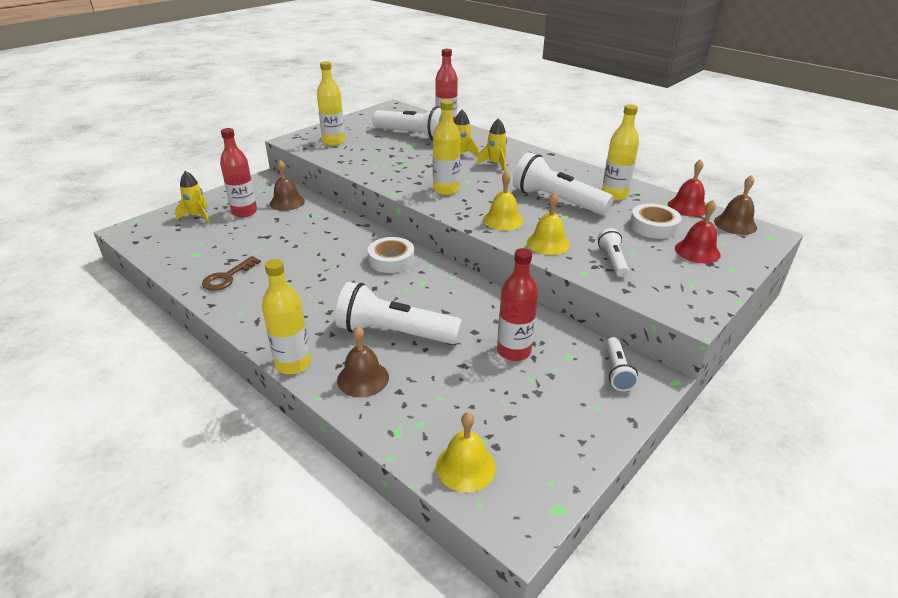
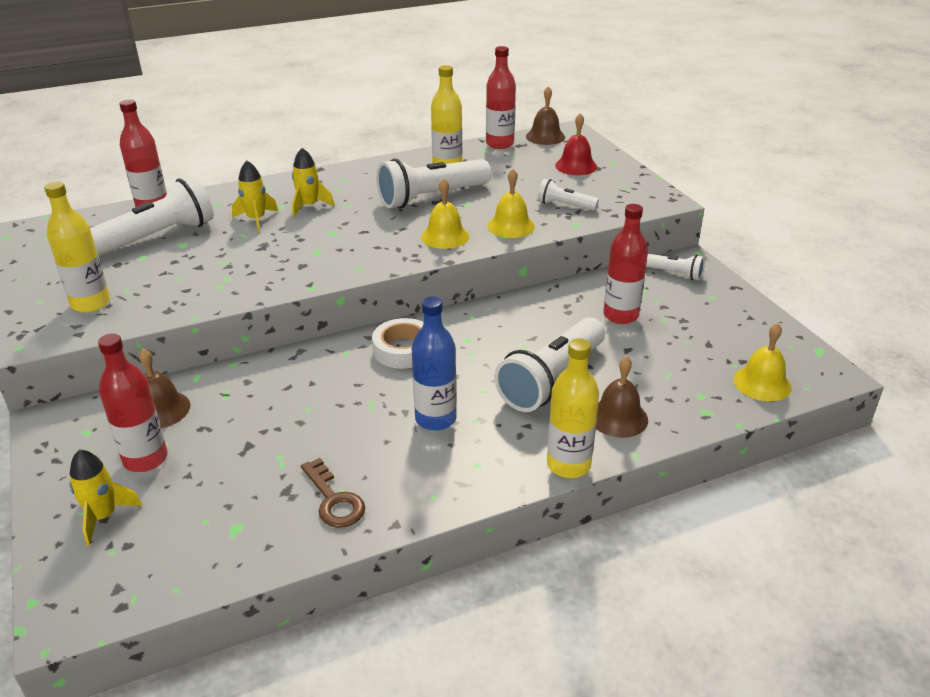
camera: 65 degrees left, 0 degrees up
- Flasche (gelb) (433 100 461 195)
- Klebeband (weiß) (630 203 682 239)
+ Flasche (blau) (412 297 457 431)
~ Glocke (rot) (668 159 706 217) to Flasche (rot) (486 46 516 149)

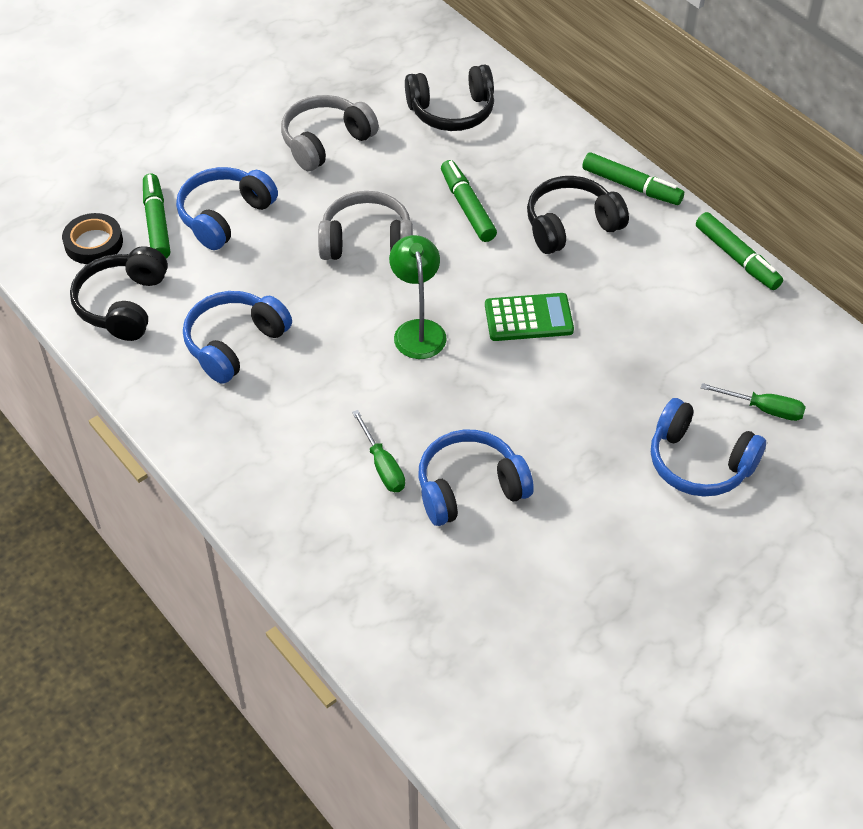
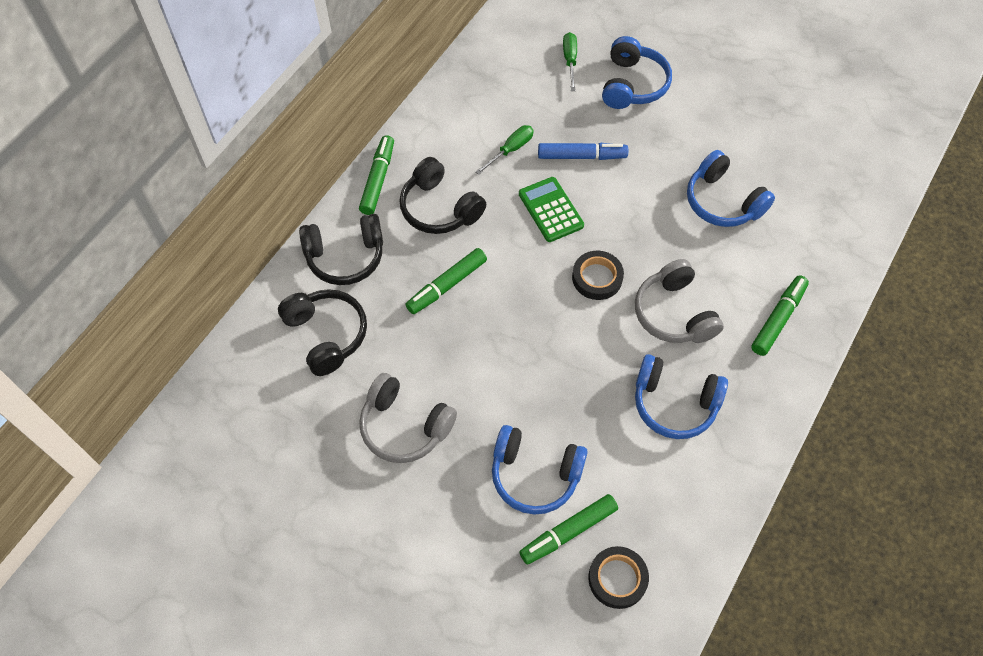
camera: 110 degrees left, 10 degrees up
+ Filzstift (blau) (538 143 628 160)
~ Kopfhörer (schwarz) (70 246 168 341) to (299 214 383 285)
~ Kopfhörer (grau) (318 191 413 260) to (635 259 724 343)
~ Schraubenzieher (grün) (352 410 405 492) to (476 125 534 175)
~ Filzstift (grün) (696 212 783 290) to (751 275 809 356)
~ Lampe (grün) (389 235 447 359) to Klebeband (schwarz) (572 251 624 300)

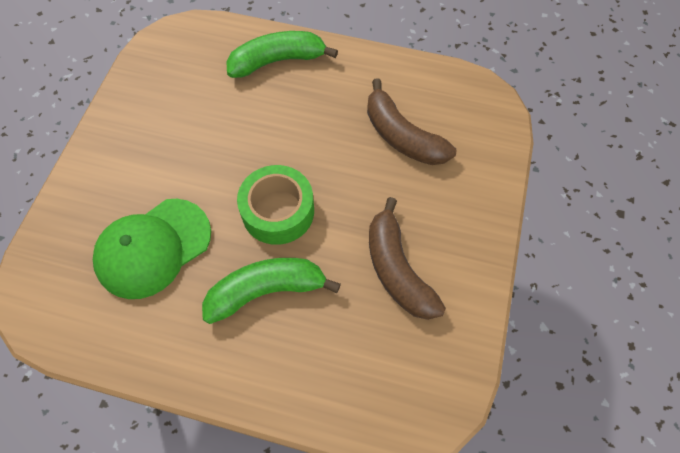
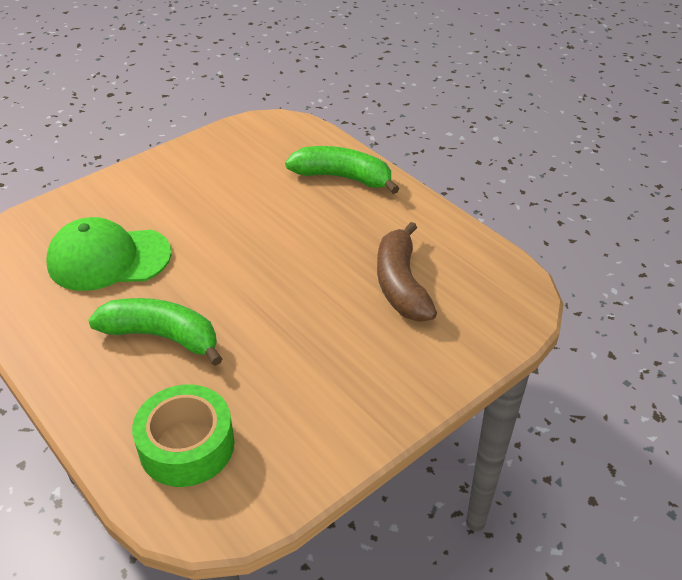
camera: 35 degrees right, 20 degrees down
- Banane (braun) (369 197 446 320)
~ Klebeband (grün) (237 165 314 245) to (132 384 234 487)

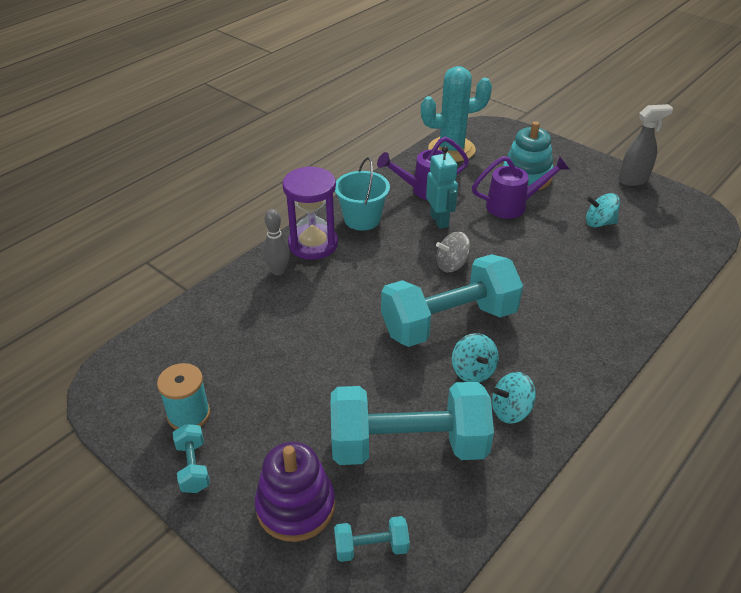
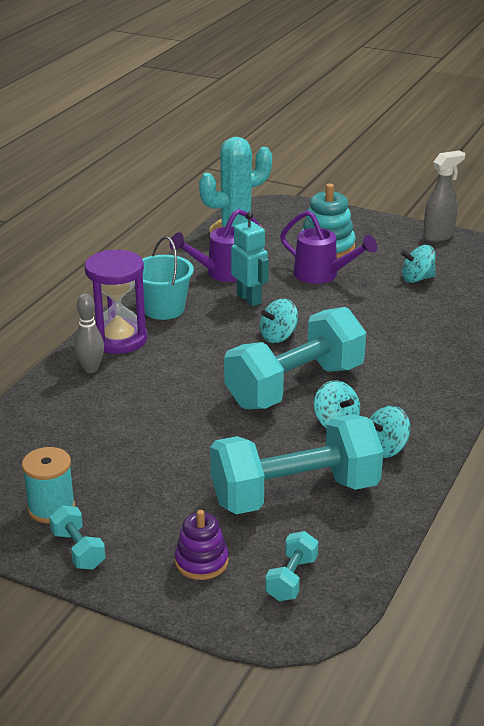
camera: 15 degrees left, 10 degrees down
~ Kreisel (grau) (436 232 470 272) to Kreisel (türkis) (260 298 298 343)
~ Hantel (türkis) (334 516 410 562) = (265 531 318 601) 45 degrees counterclockwise
~ Gießkanne (lila) (472 156 569 219) = (280 210 377 284) 60 degrees clockwise
~ Stapelspielzeug (lila) (255 442 335 542) = (175 510 228 580) x0.64

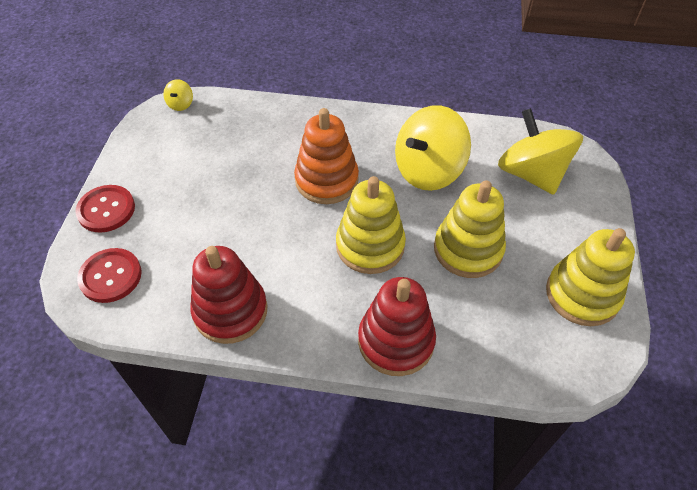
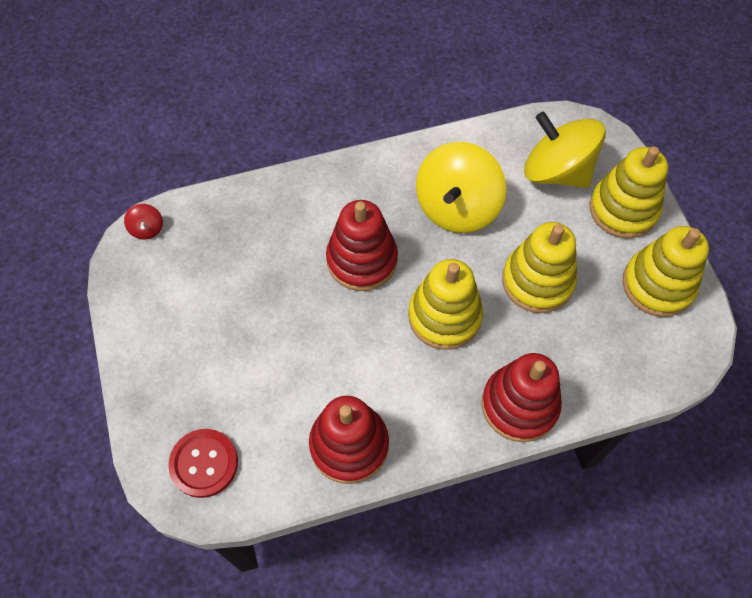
camera: 25 degrees left, 10 degrees up
- Knopf (rot) (75 185 135 233)
+ Stapelspielzeug (gelb) (590 146 668 239)
~ Kreisel (gelb) (163 79 193 111) to Kreisel (rot) (124 204 163 240)
~ Stapelspielzeug (orange) (294 108 359 204) to Stapelspielzeug (rot) (326 200 398 291)

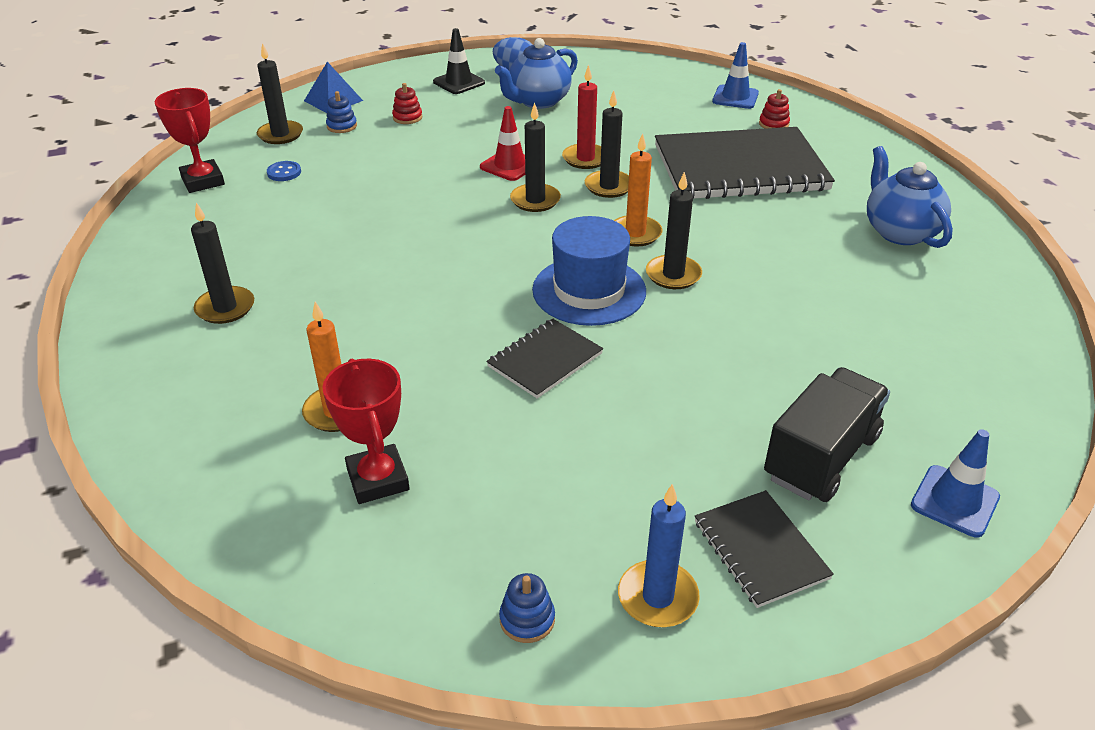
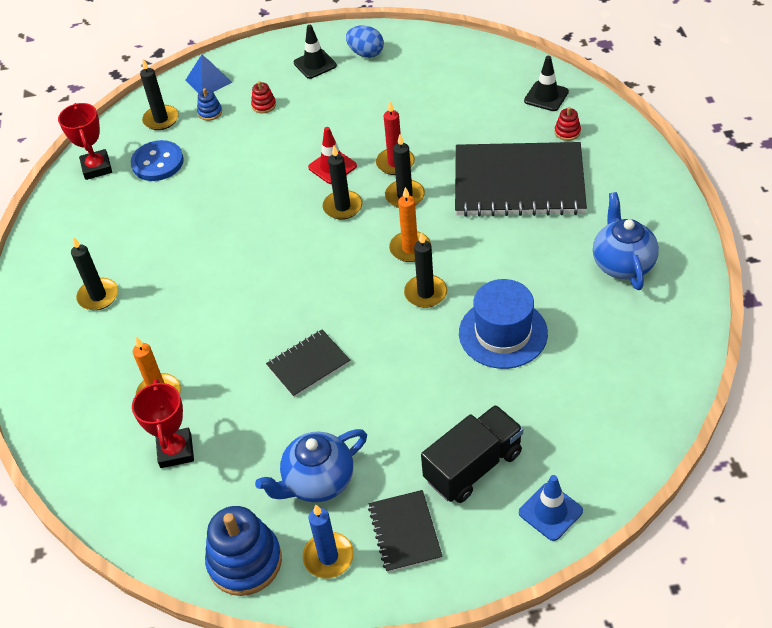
camera: 15 degrees right, 10 degrees up
~ Teekanne (blau) (495 38 578 109) to (255 429 367 502)
~ Hut (blau) (532 216 646 326) to (459 279 548 369)
~ Leitkegel (blau) (712 42 759 109) to Leitkegel (schwarz) (524 56 569 111)
~ Knopf (blau) (267 161 301 181) = (131 140 184 181) x1.98
~ Stapelspielzeug (blau) (499 573 555 643) = (205 506 282 596) x2.18

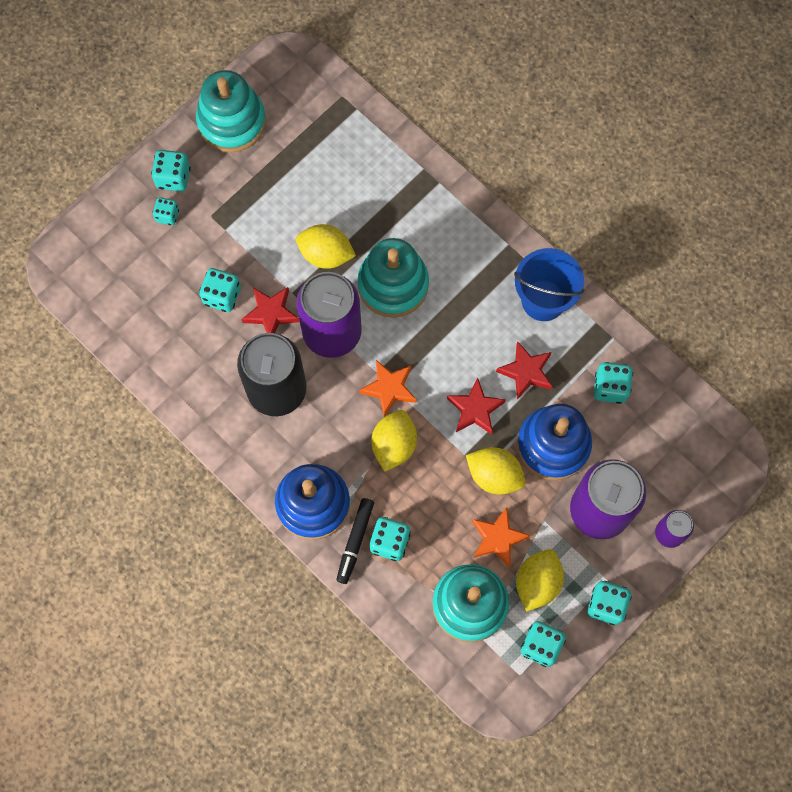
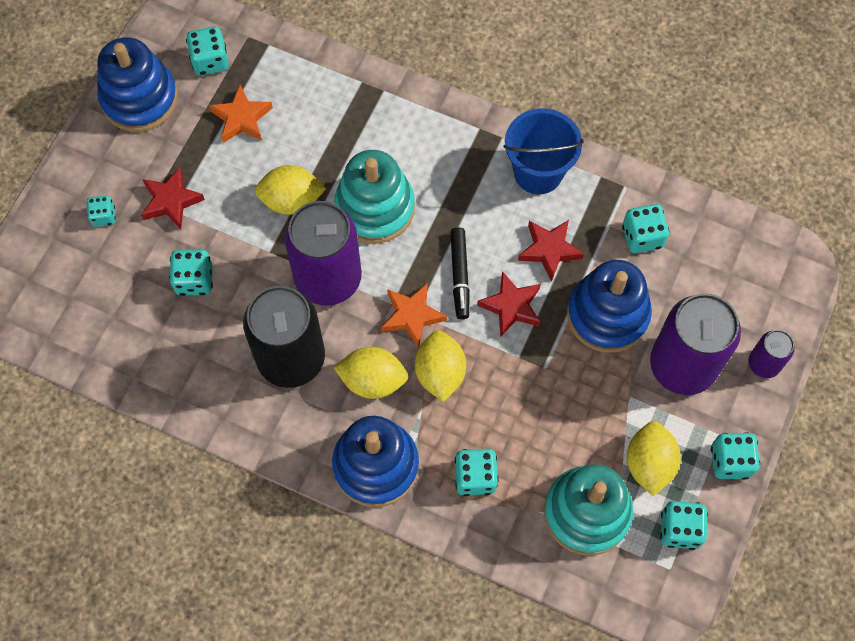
camera: 20 degrees left, 5 degrees down
~ Spielwürfel (türkis) (151 150 191 191) to (186 27 229 75)
~ Stern (rot) (241 287 300 333) to (141 167 205 229)
~ Filzstift (schwarz) (336 498 374 584) to (450 228 470 319)
~ Zitrone (gelb) (466 447 526 494) to (334 347 408 399)
~ Stern (orange) (472 507 530 568) to (209 85 273 143)
~ Stapelspielzeug (türkis) (196 70 266 152) to Stapelspielzeug (blau) (97 37 178 132)

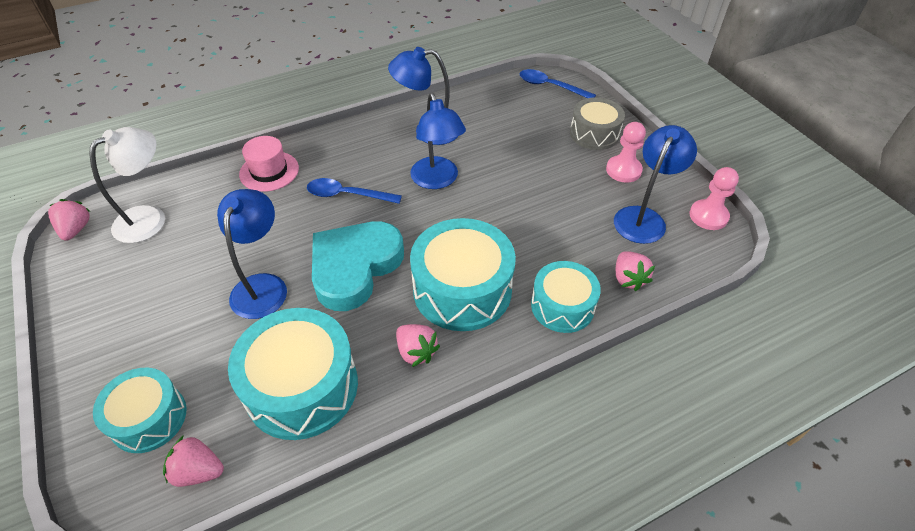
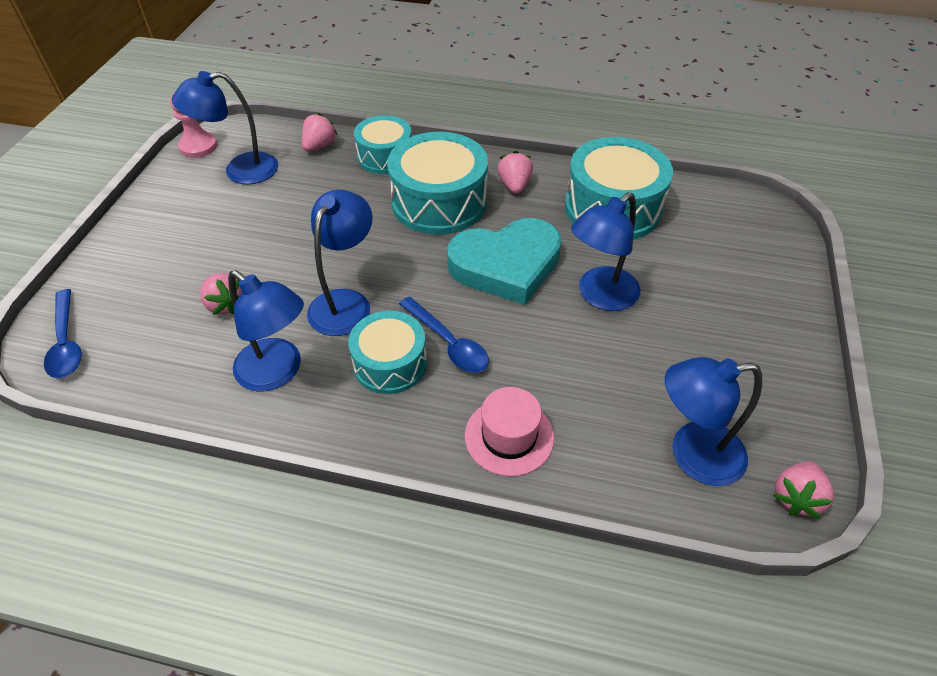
camera: 140 degrees left, 0 degrees up
- Trommel (grau) (570 97 625 150)
- Bauer (rosa) (606 122 646 183)
~ Trommel (türkis) (93 368 187 453) to (348 311 427 394)
~ Erdbeere (rosa) (163 435 224 487) to (200 273 242 315)
~ Lampe (weiß) (89 127 165 243) to Lampe (blau) (665 357 762 486)

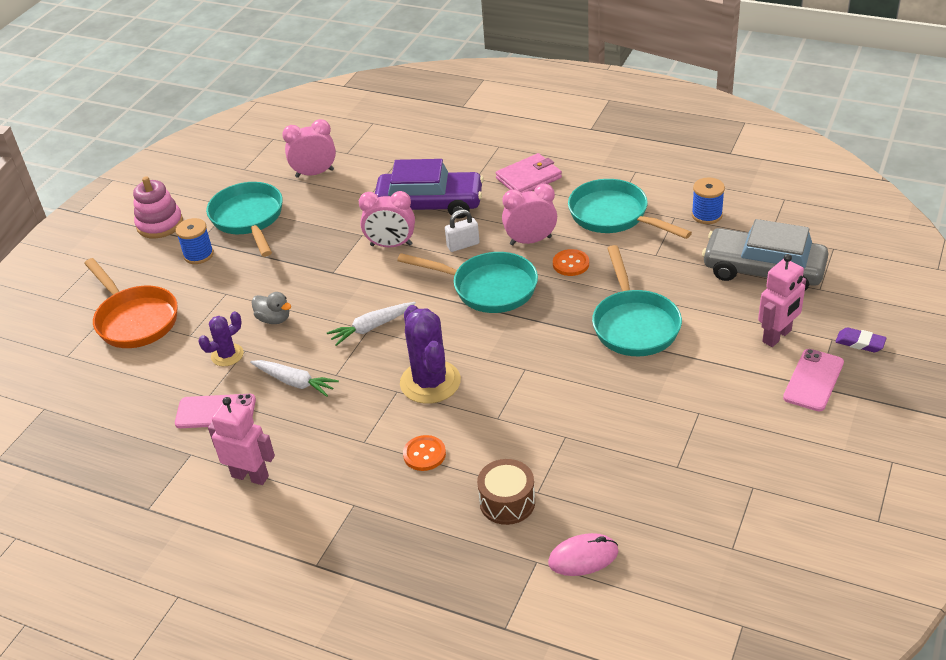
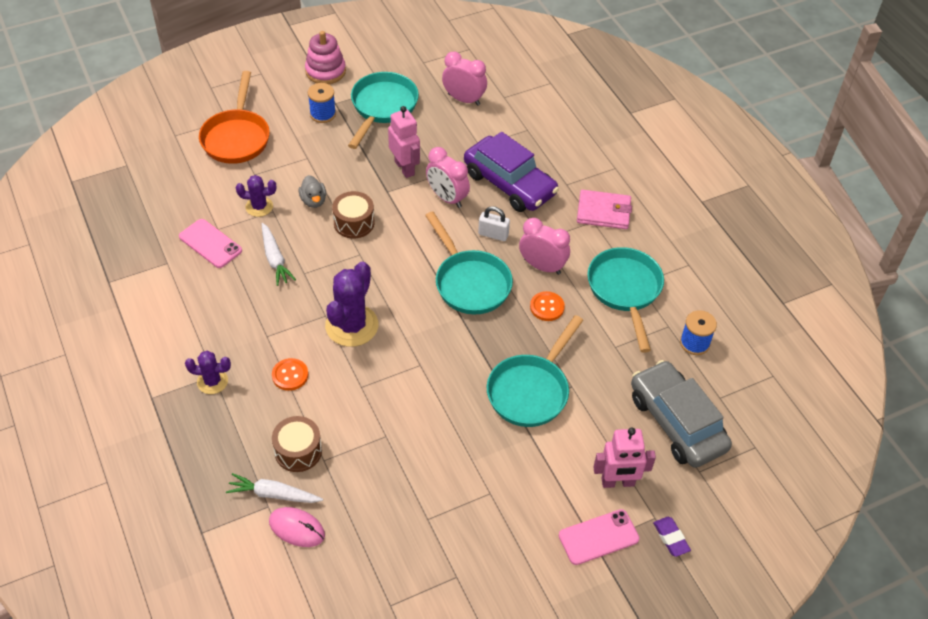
camera: 35 degrees right, 10 degrees up
+ Kaktus (lila) (185 351 231 394)
+ Trommel (braun) (332 191 374 238)
~ Roboter (rosa) (208 397 275 485) to (388 106 420 178)
~ Karotte (weiß) (327 302 416 346) to (226 473 323 503)

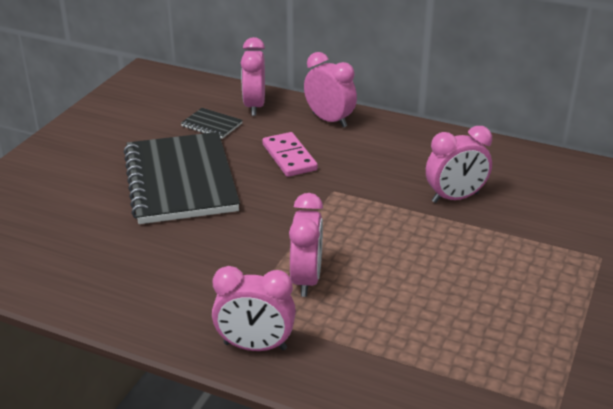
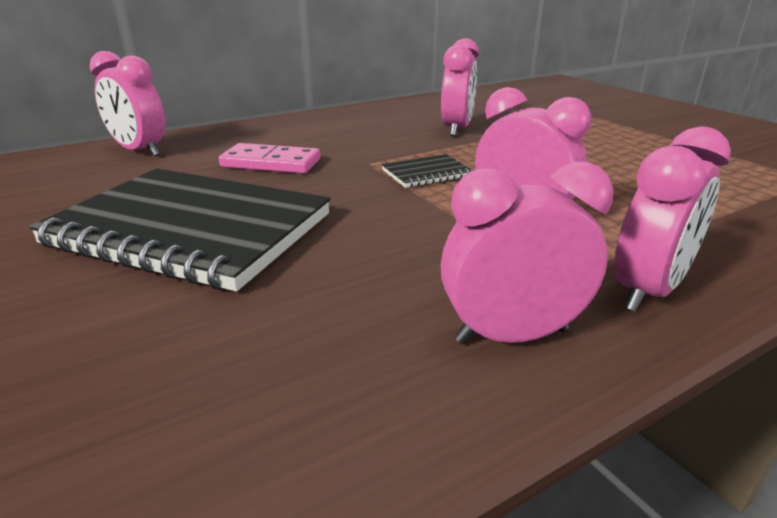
camera: 55 degrees left, 5 degrees down
~ Notizbuch (schwarz) (181 108 243 139) to (382 154 473 188)
~ Wecker (rosa) (304 52 357 128) to (441 161 614 344)

